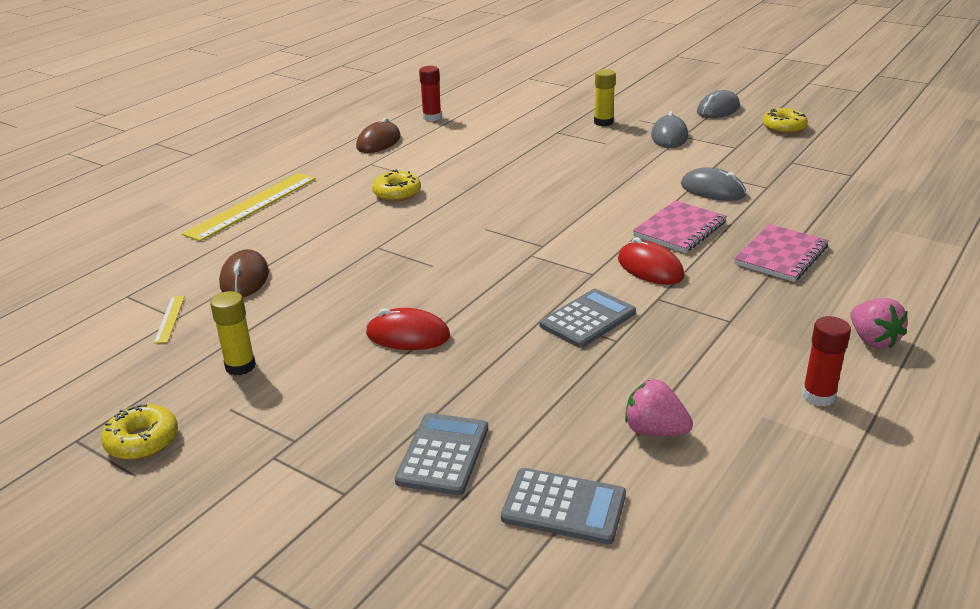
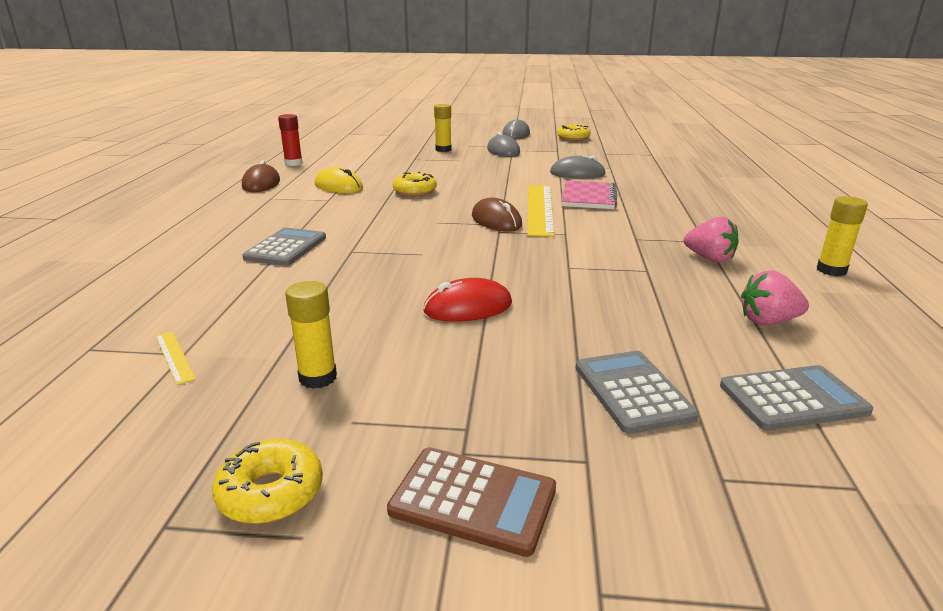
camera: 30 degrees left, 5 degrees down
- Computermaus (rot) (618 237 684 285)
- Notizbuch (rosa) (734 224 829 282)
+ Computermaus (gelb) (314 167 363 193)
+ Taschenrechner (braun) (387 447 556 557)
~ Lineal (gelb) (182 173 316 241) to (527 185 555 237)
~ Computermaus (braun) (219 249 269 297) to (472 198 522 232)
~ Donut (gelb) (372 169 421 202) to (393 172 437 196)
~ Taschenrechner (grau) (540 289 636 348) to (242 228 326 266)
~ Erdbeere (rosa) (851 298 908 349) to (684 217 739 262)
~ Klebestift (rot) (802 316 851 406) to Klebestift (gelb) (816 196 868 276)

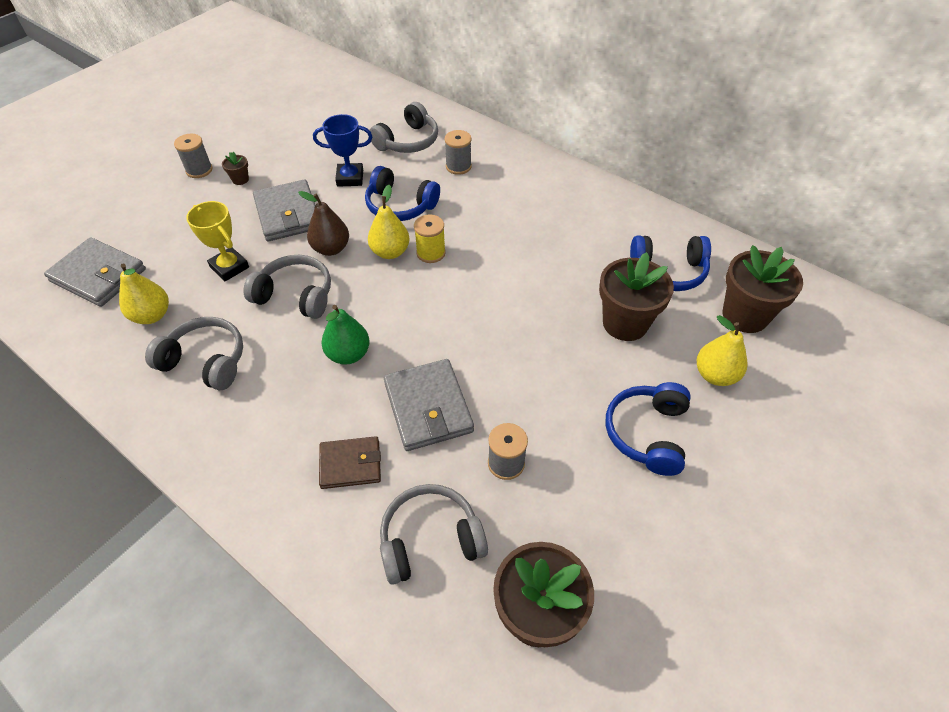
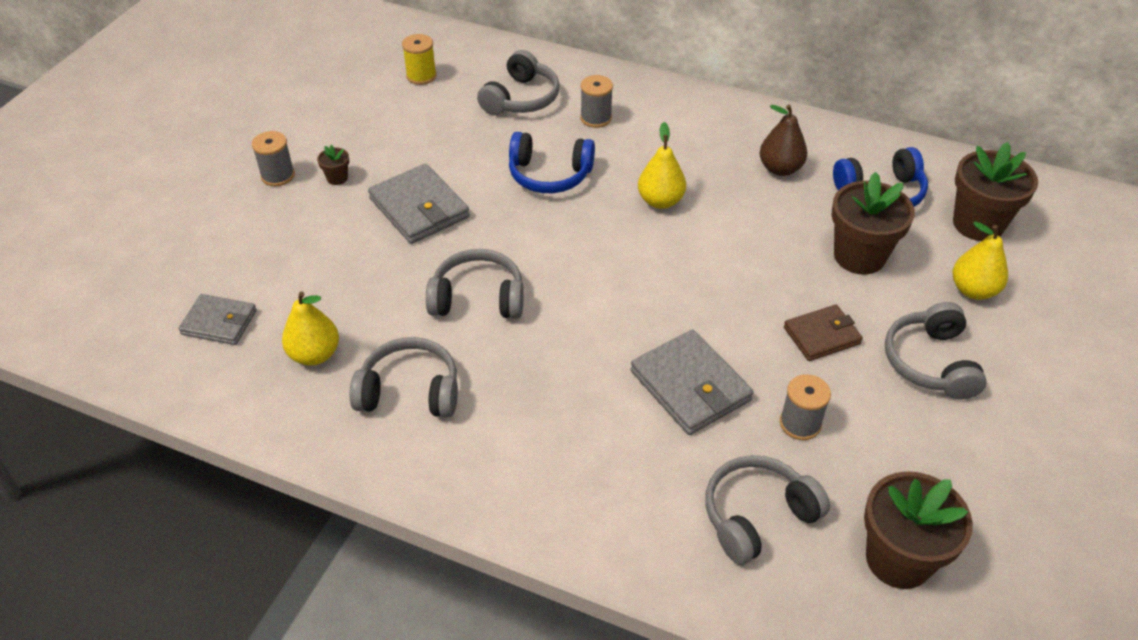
camera: 15 degrees left, 5 degrees down
- Pokal (gelb) (186 201 249 281)
- Pokal (blau) (313 114 372 187)
- Birne (grün) (321 305 370 365)
~ Birne (braun) (298 191 349 256) to (760 105 807 176)
~ Geldbörse (braun) (319 436 381 489) to (784 305 863 361)
~ Birne (gelb) (368 185 410 259) to (638 122 686 209)
~ Garnrolle (gelb) (414 214 446 263) to (402 34 437 85)
~ Kopfhörer (blau) (606 382 691 476) to Kopfhörer (grau) (885 302 987 400)
~ Geldbörse (grau) (44 237 146 307) = (178 294 257 345) x0.65

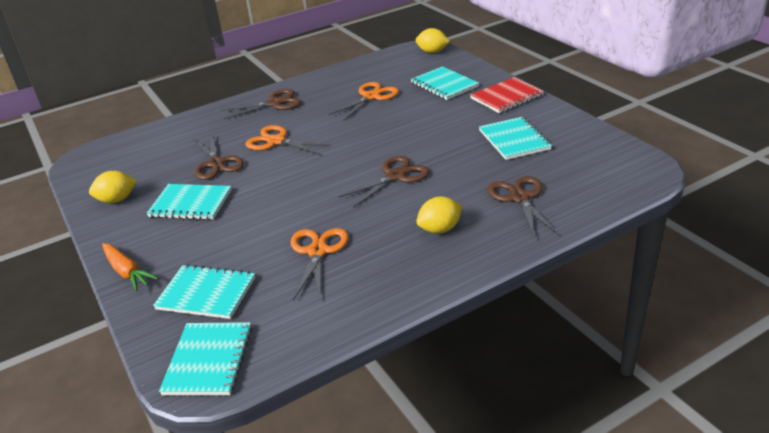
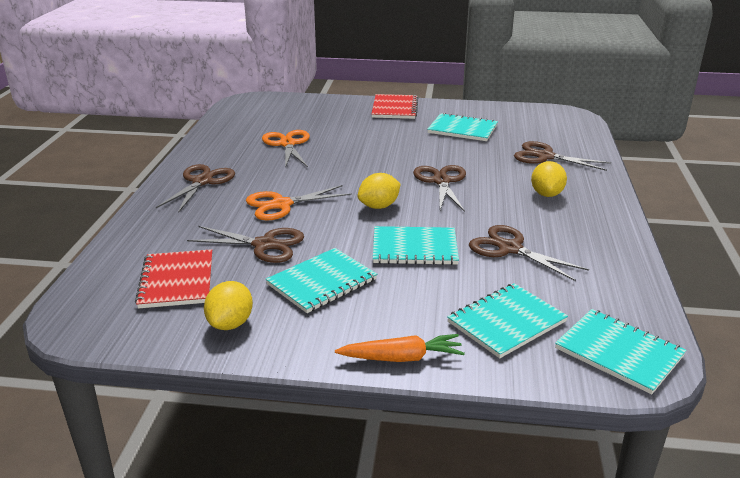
camera: 55 degrees left, 5 degrees down
+ Notizbuch (rot) (135 249 212 308)
~ Notizbuch (türkis) (411 66 479 100) to (373 226 459 265)
~ Zitrone (gelb) (416 28 450 53) to (358 173 401 209)
~ Schere (orange) (290 228 349 300) to Schere (braun) (469 225 589 281)

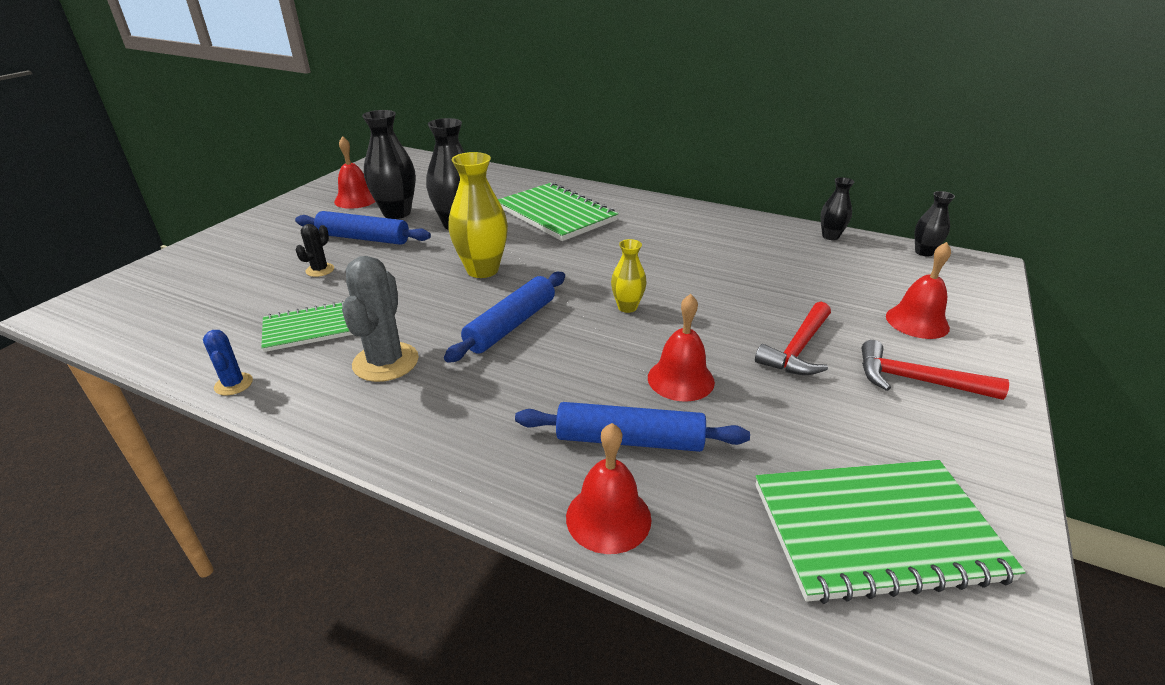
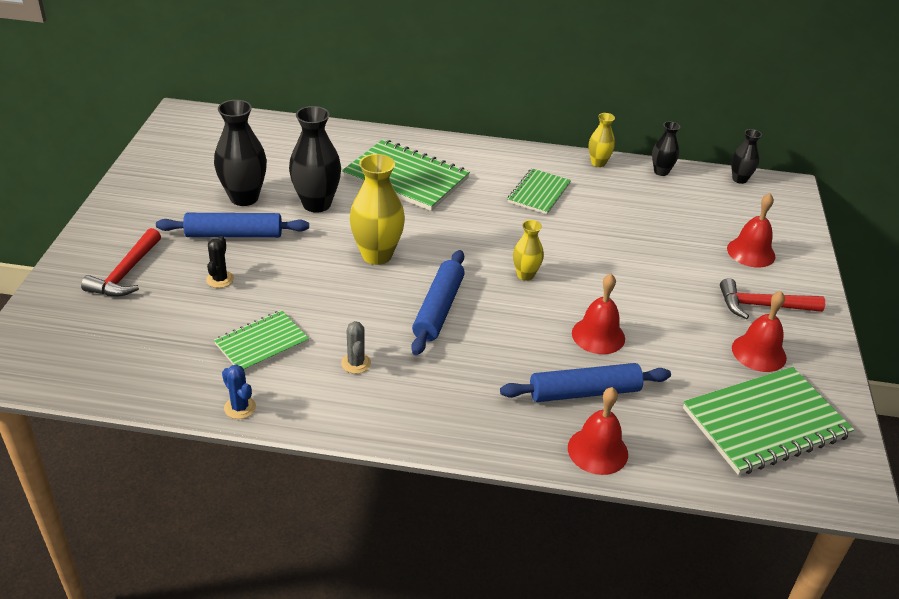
camera: 20 degrees left, 5 degrees up
+ Notizbuch (grün) (508 168 571 214)
+ Vase (gelb) (589 113 615 167)
~ Glocke (rot) (334 136 375 209) to (732 291 787 372)
~ Hammer (rot) (755 302 831 375) to (81 228 161 297)
~ Kaktus (grau) (342 256 419 382) = (341 321 371 374) x0.53

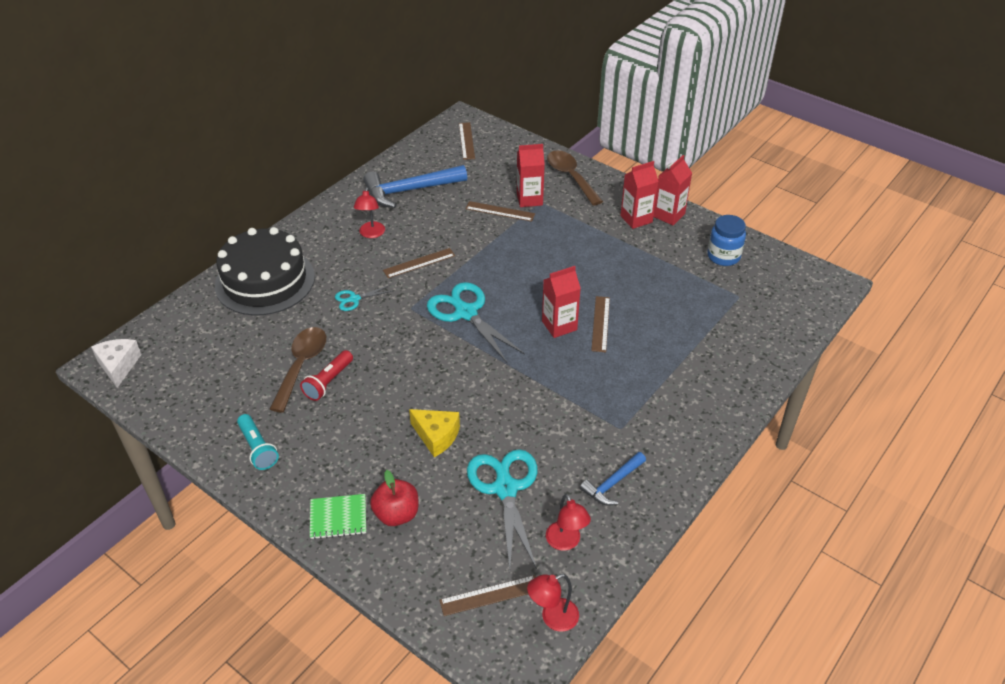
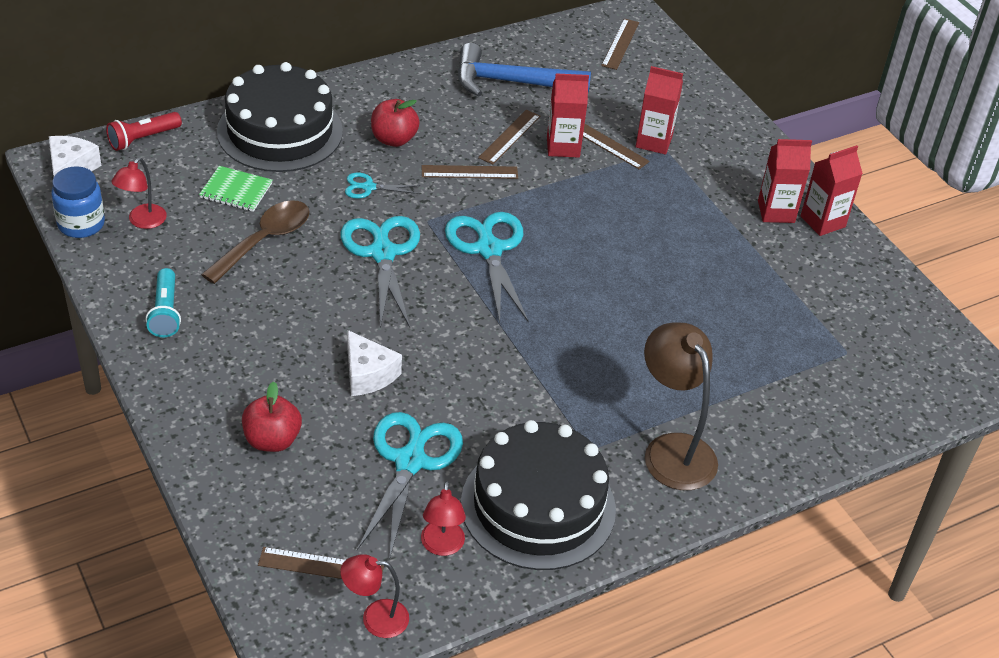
camera: 20 degrees right, 0 degrees up
- Löffel (braun) (547 150 603 206)
+ Schere (türkis) (340 216 420 329)
+ Apfel (rot) (371 99 420 147)
+ Lampe (braun) (644 322 718 490)
~ Taschenlampe (rot) (300 350 353 401) to (106 112 182 151)
~ Notizbuch (grün) (310 494 366 539) to (199 166 272 212)
~ Lampe (rot) (354 187 385 238) to (111 158 167 229)
~ Getränkekarton (rot) (542 266 581 338) to (547 73 589 158)
~ Lineal (braun) (591 296 610 352) to (478 110 540 164)
~ Einmachglas (blau) (707 215 746 266) to (51 166 105 238)
~ Hammer (blau) (580 452 646 506) to Kuchen (schwarz) (461 420 616 570)
~ Käse (gelb) (409 409 460 457) to Käse (weiß) (347 330 402 396)

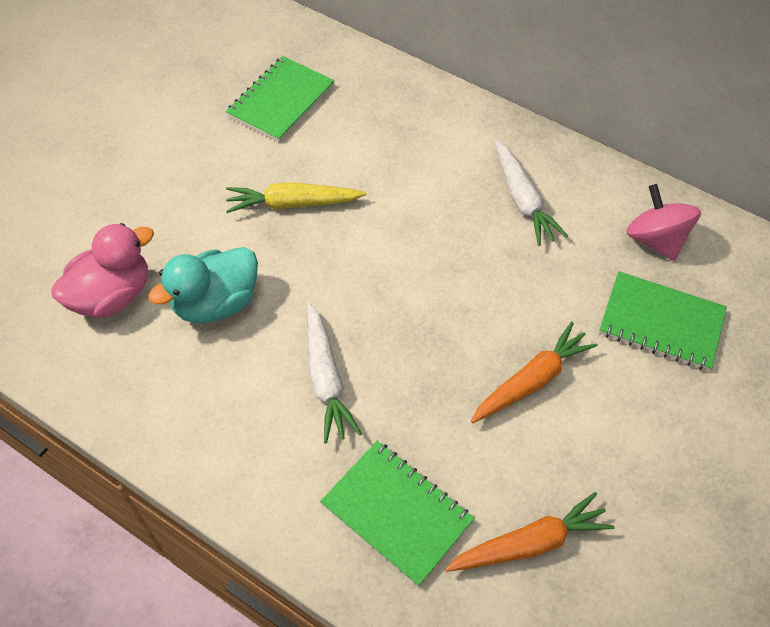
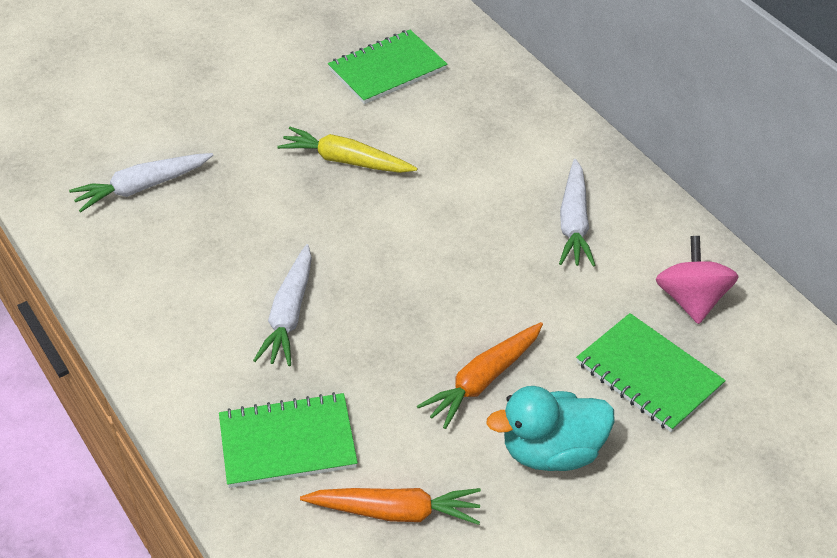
camera: 25 degrees right, 10 degrees down
~ Ente (türkis) (148 247 258 323) to (486 386 614 471)
~ Ente (rosa) (51 223 154 318) to Karotte (weiß) (69 153 213 212)
~ Notizbuch (grün) (320 441 474 586) = (219 392 358 488) 75 degrees counterclockwise
~ Karotte (orange) (471 322 598 423) = (417 322 543 429) 150 degrees clockwise

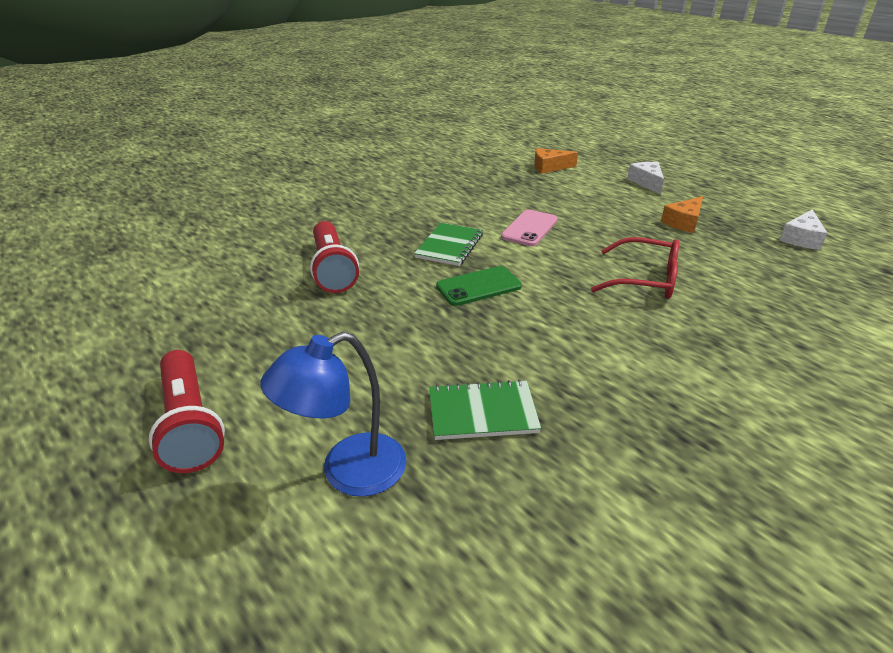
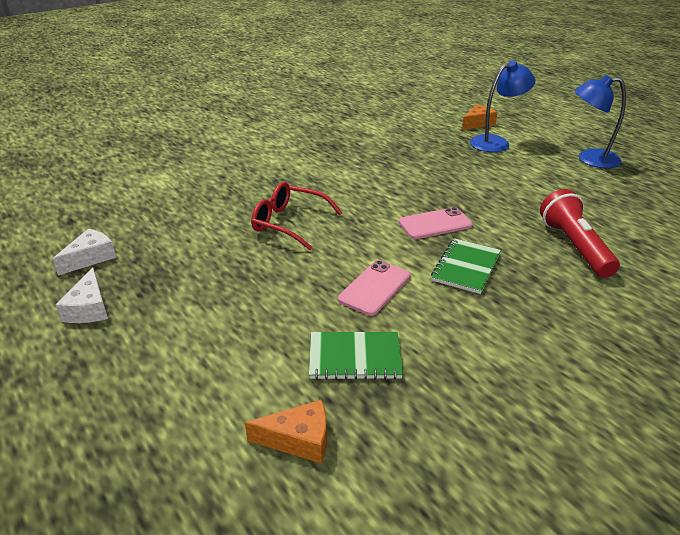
camera: 175 degrees left, 0 degrees up
~ Notizbuch (grün) (429 380 541 440) to (309 332 403 380)
~ Käse (weiß) (627 162 664 195) to (56 268 108 323)
~ Käse (orange) (661 196 703 233) to (462 104 498 130)
~ Taschenlampe (rot) (149 350 225 473) to Lampe (blau) (574 75 626 168)
~ Handy (grün) (436 266 522 306) to Handy (rosa) (398 207 473 239)

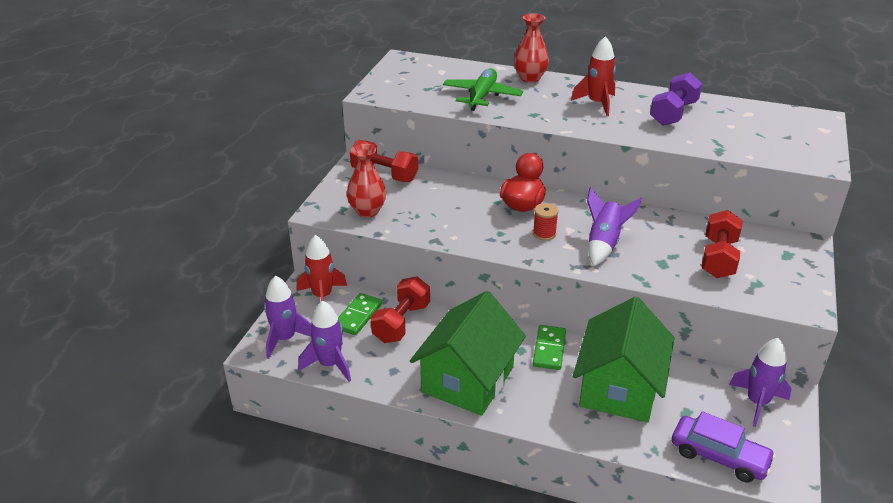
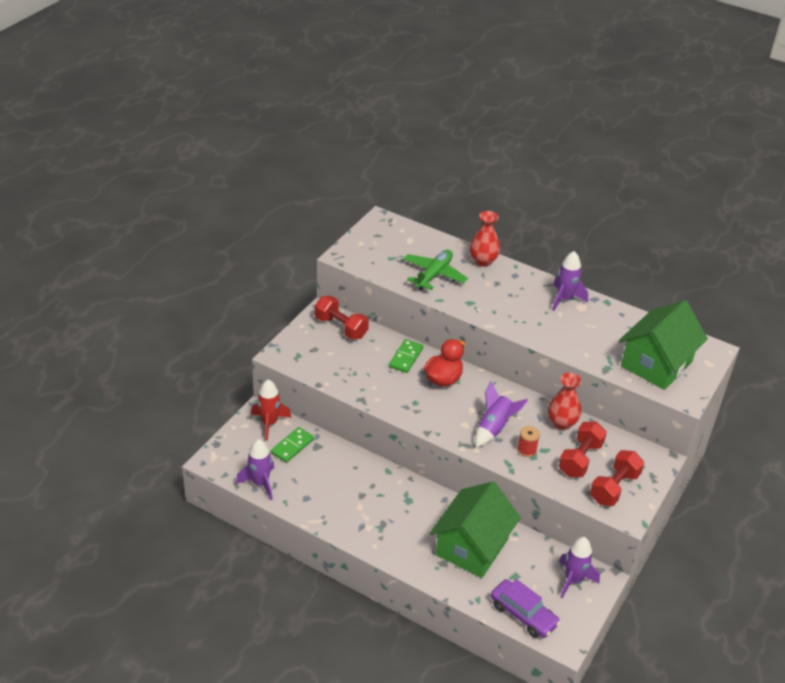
camera: 10 degrees right, 5 degrees up
- Rakete (rot) (571 36 616 116)
- Hantel (lila) (650 72 702 126)
~ Rakete (lila) (264 276 311 359) to (552 251 588 311)
~ Vase (rot) (347 144 386 218) to (548 373 582 430)
~ Hantel (rot) (371 277 430 343) to (590 450 644 506)
~ Haus (grün) (410 291 526 416) to (619 300 708 390)
~ Garnrolle (rot) (533 203 558 241) to (517 426 540 457)
~ Dominostein (grün) (533 325 566 370) to (389 339 423 373)

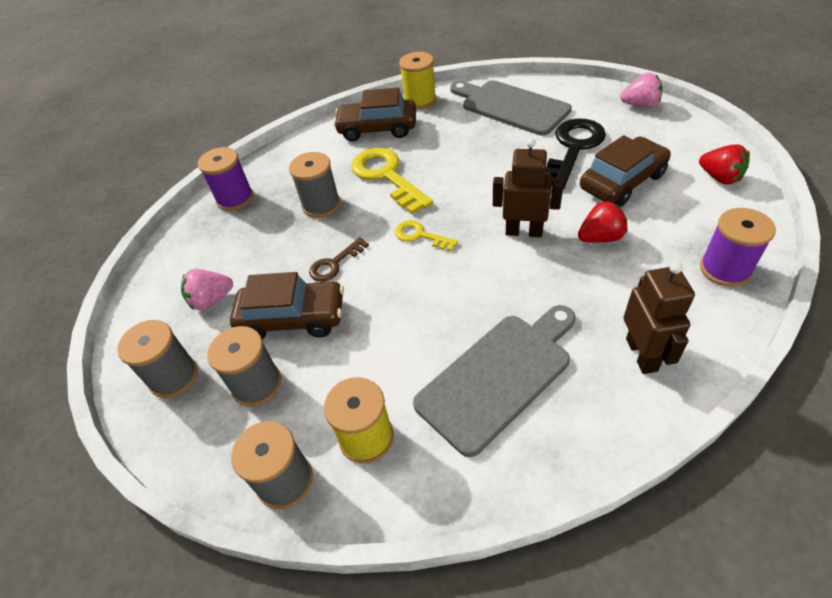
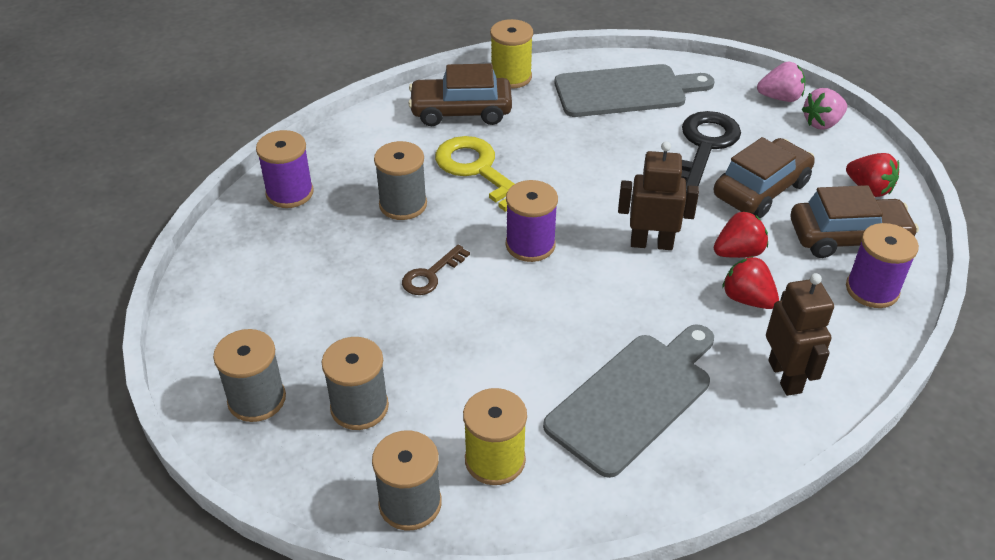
camera: 10 degrees left, 5 degrees down
+ Erdbeere (rot) (722 256 779 309)
~ Erdbeere (rosa) (181 269 233 311) to (802 88 847 130)
~ Auto (braun) (230 272 344 340) to (791 185 919 258)
~ Schlüssel (gelb) (395 220 458 251) to Garnrolle (lila) (506 180 558 262)
~ Schneidebrett (grau) (450 80 572 136) = (555 64 715 117) 135 degrees clockwise

